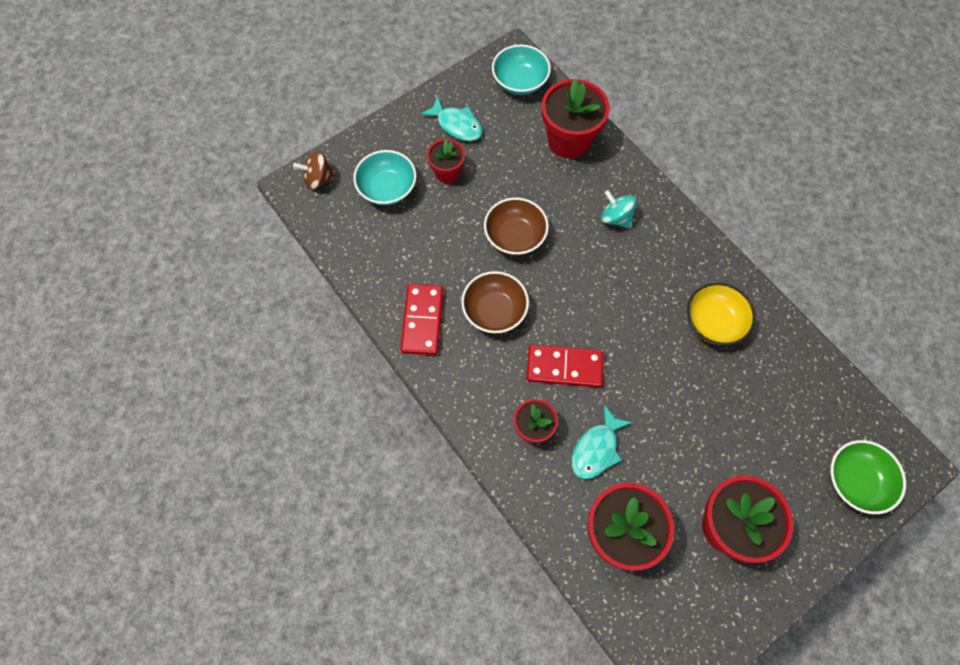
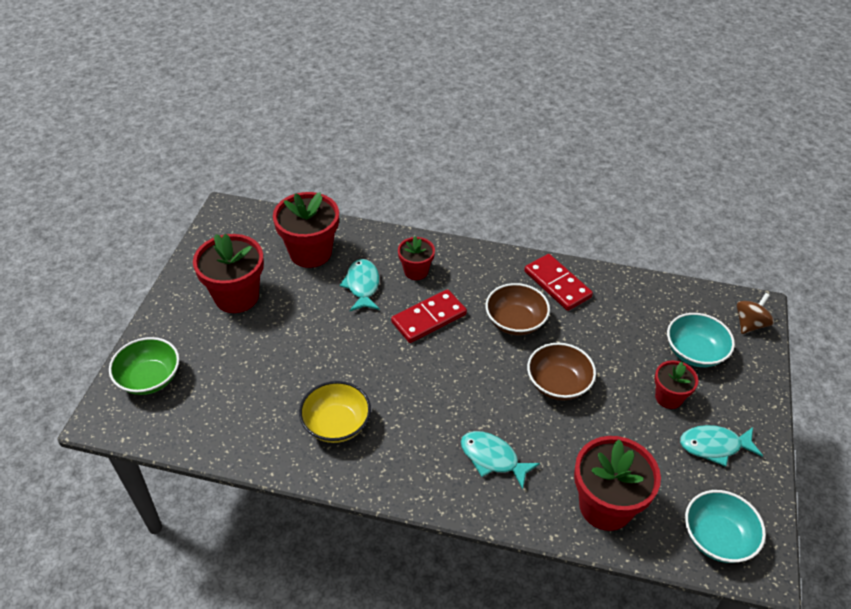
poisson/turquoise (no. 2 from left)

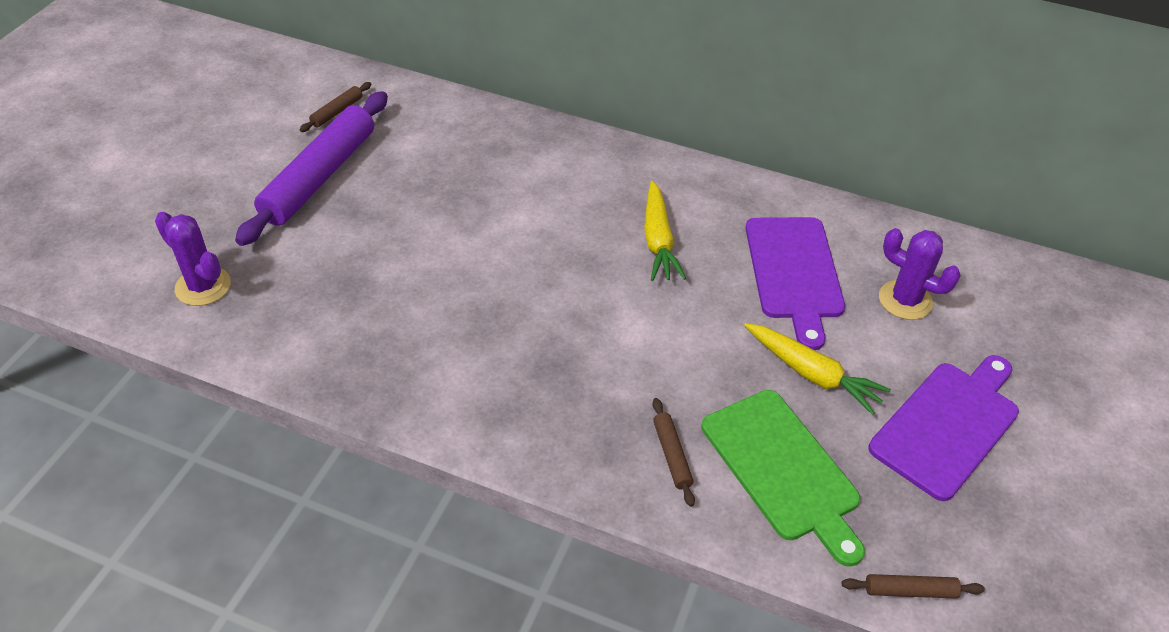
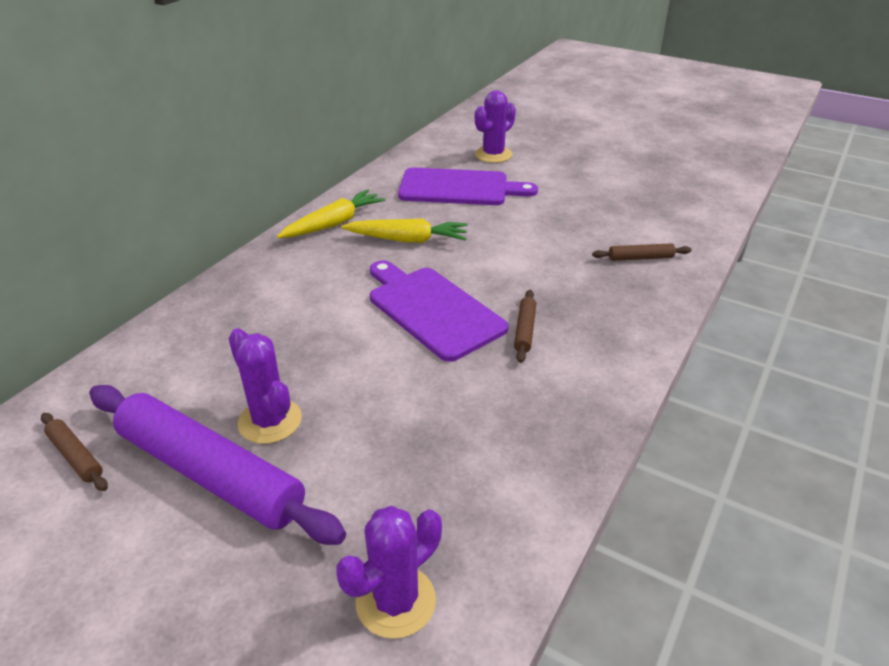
planche à découper/vert; carotte/jaune (no. 1 from left); rouleau à pâtisserie/marron (no. 2 from left); planche à découper/violet (no. 1 from left); cactus/violet (no. 1 from left)

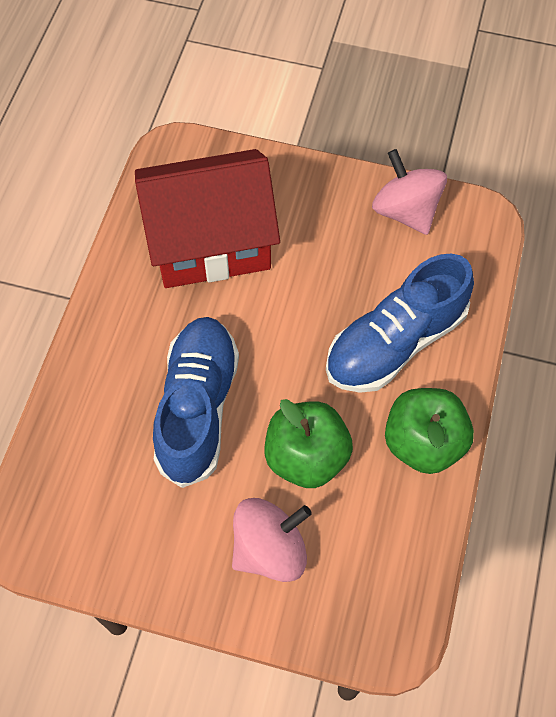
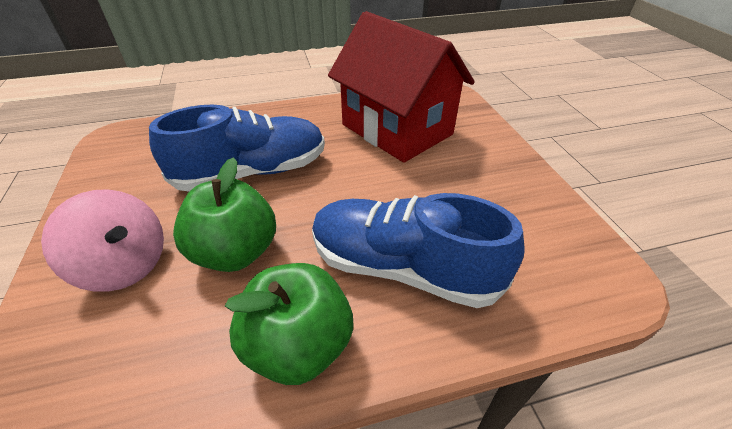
toupie/rose (no. 2 from left in the first image)

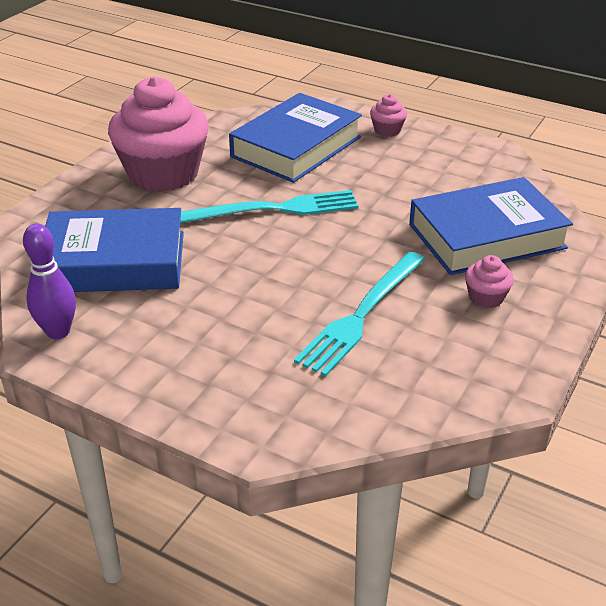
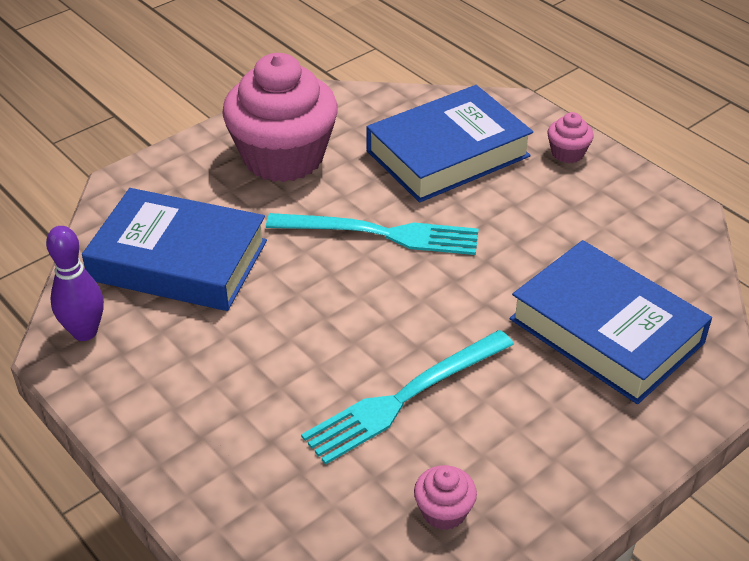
livre/bleu (no. 3 from left); muffin/rose (no. 2 from left)

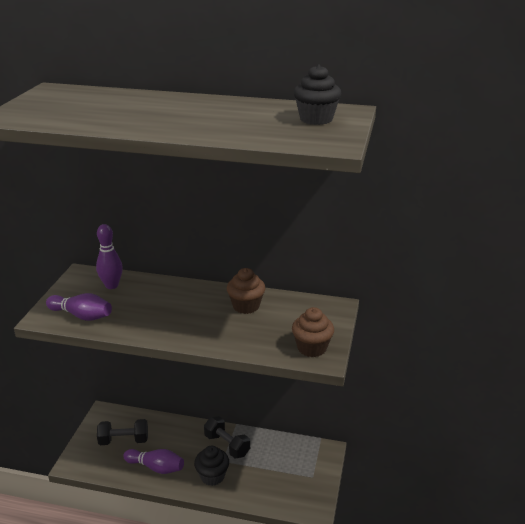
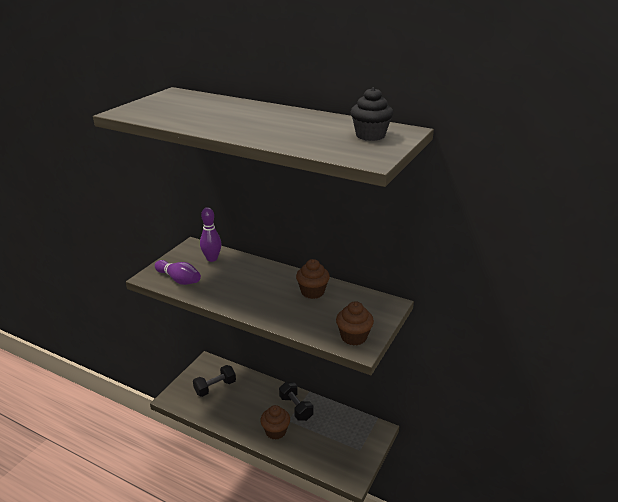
haltère/noir (no. 1 from left); quille/violet (no. 3 from left in the first image); muffin/marron (no. 1 from left)

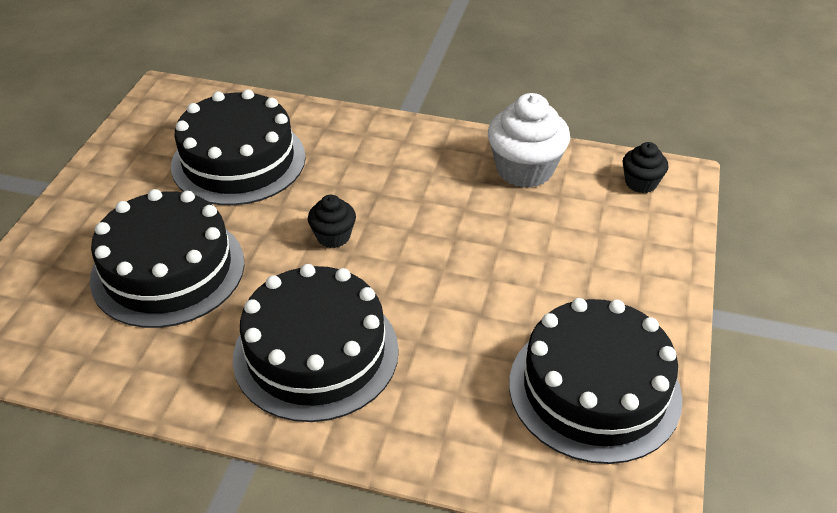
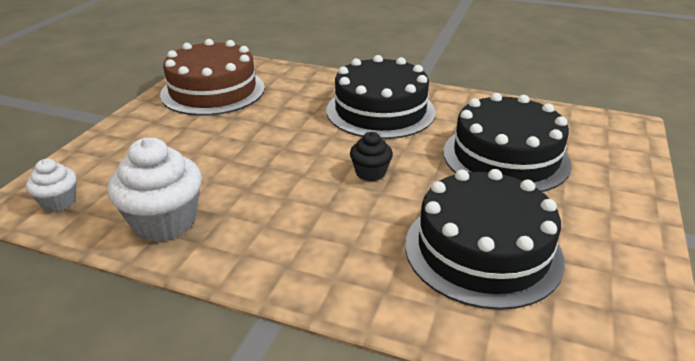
gâteau/marron; muffin/blanc (no. 1 from left)

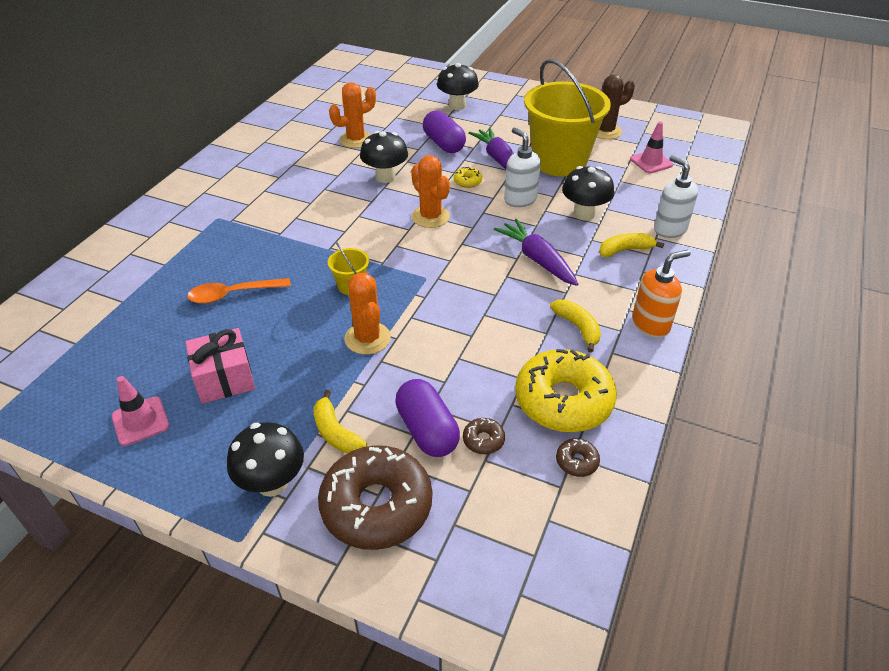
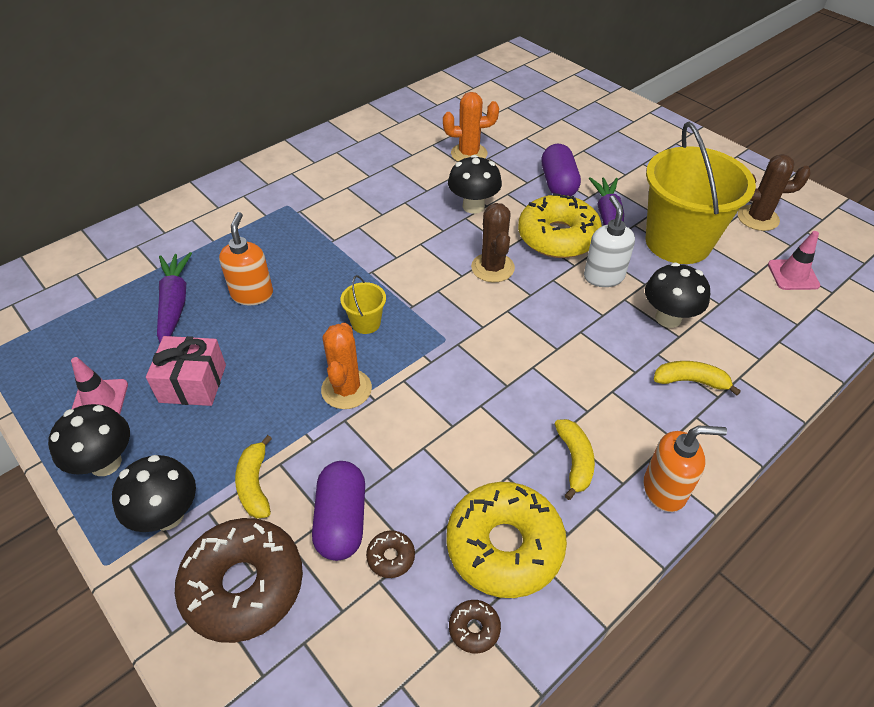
distributeur de savon/orange (no. 1 from left); cactus/marron (no. 1 from left); champignon/noir (no. 1 from left); beignet/jaune (no. 2 from left); carotte/violet (no. 1 from left); distributeur de savon/blanc (no. 2 from left in the first image)

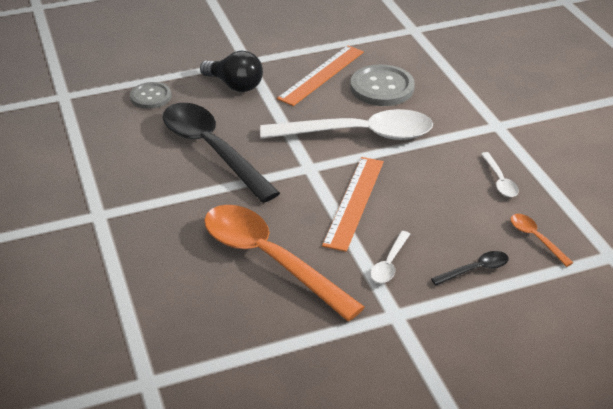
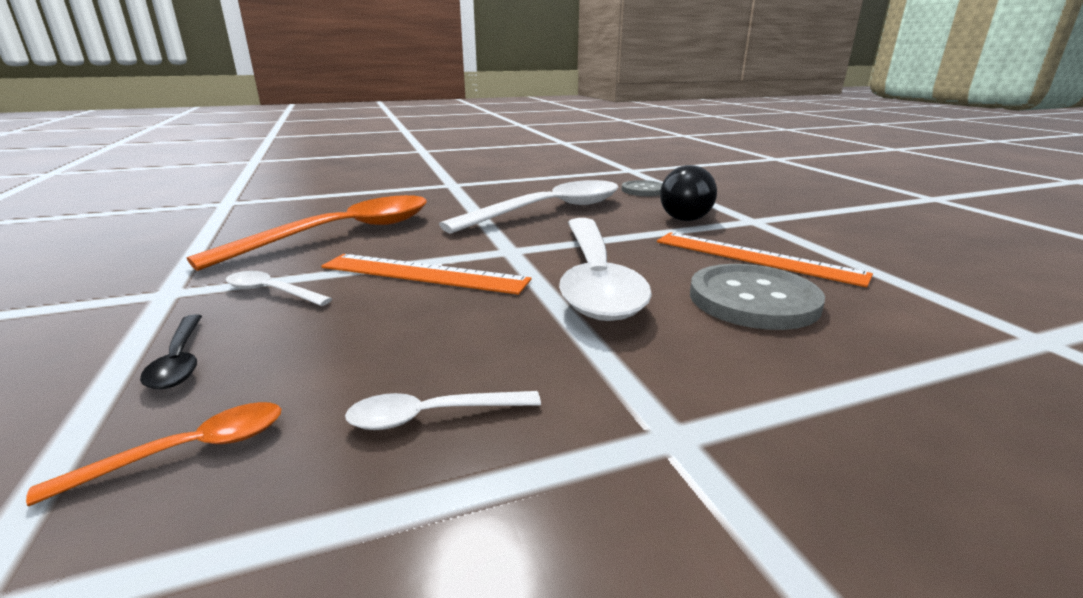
cuillère/blanc (no. 3 from left)

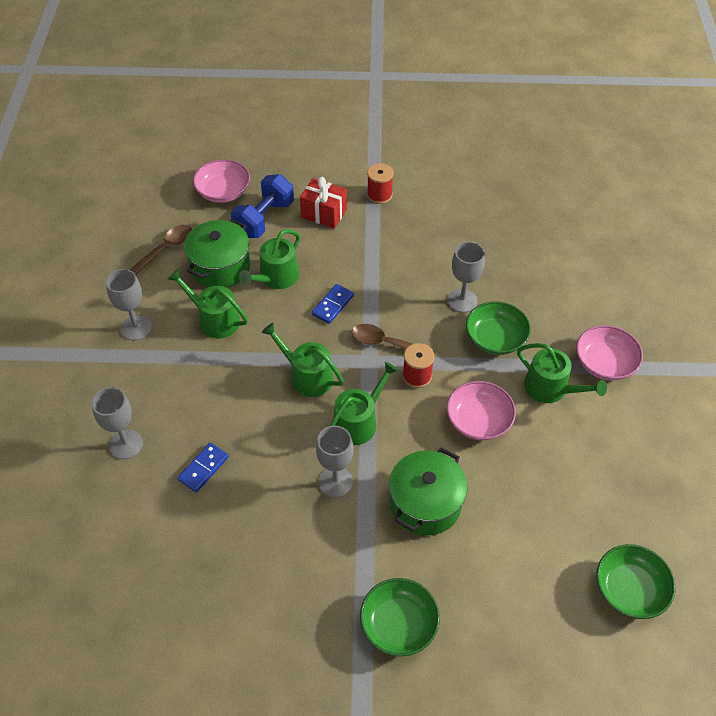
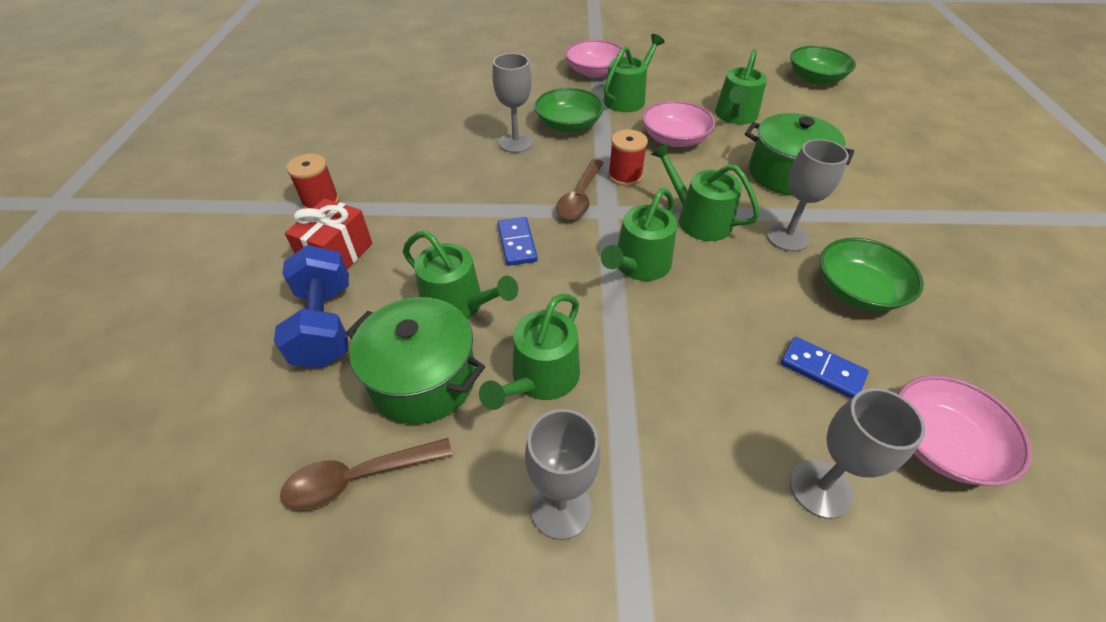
cuillère/marron (no. 1 from left); bol/rose (no. 3 from left); haltère/bleu; domino/bleu (no. 1 from left); bol/vert (no. 3 from left); arrosoir/vert (no. 6 from left)

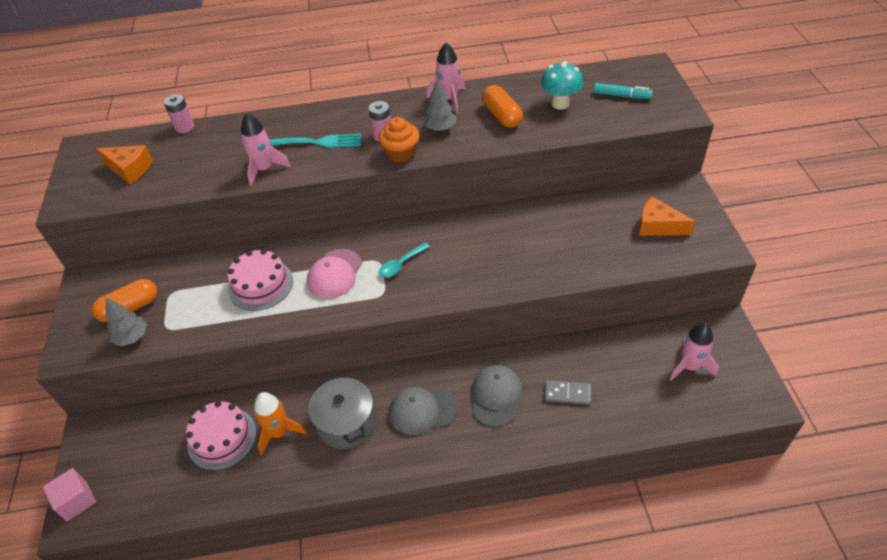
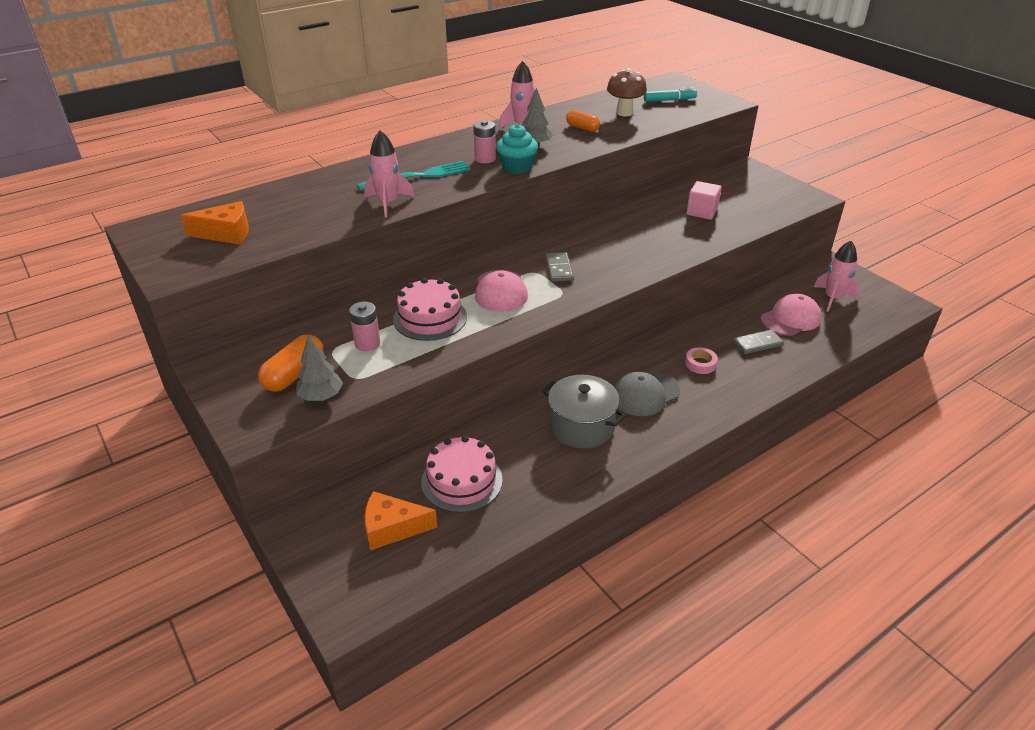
cube/rose; pile/rose (no. 1 from left); fusée/orange; muffin/turquoise; domino/gris (no. 1 from left); ruban adhésif/rose; gélule/orange (no. 2 from left); champignon/marron; fromage/orange (no. 2 from left); casquette/rose (no. 2 from left)

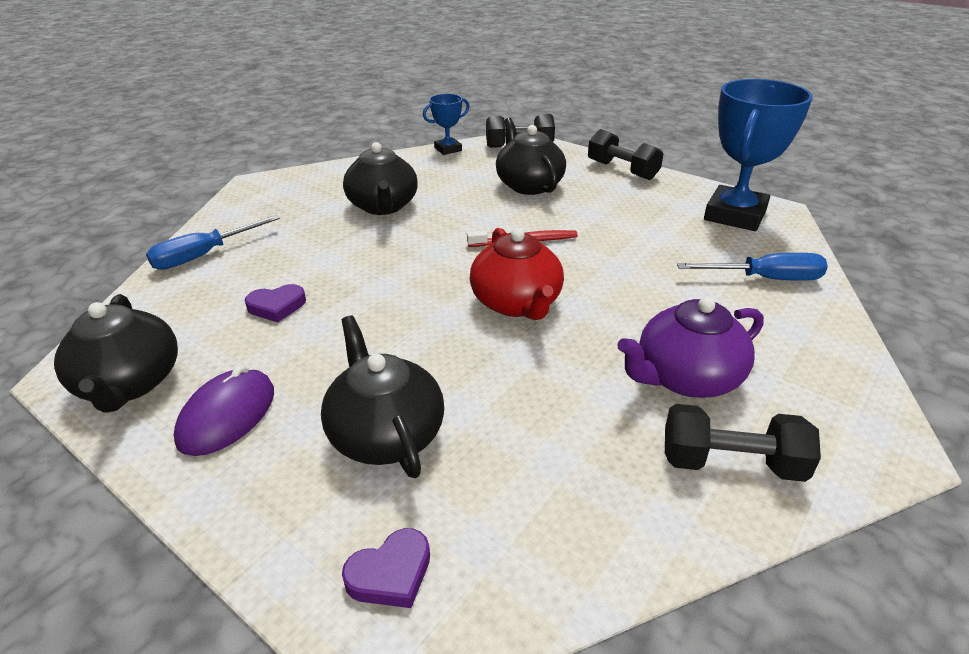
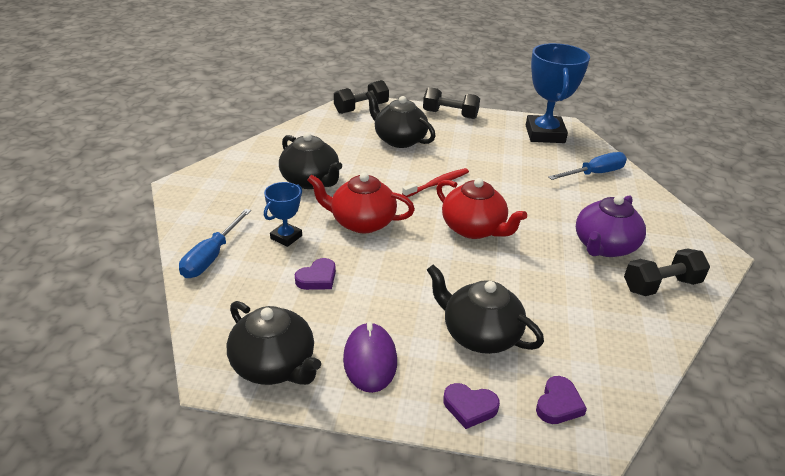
trophée/bleu (no. 1 from left); théière/rouge (no. 1 from left); cœur/violet (no. 2 from left)

